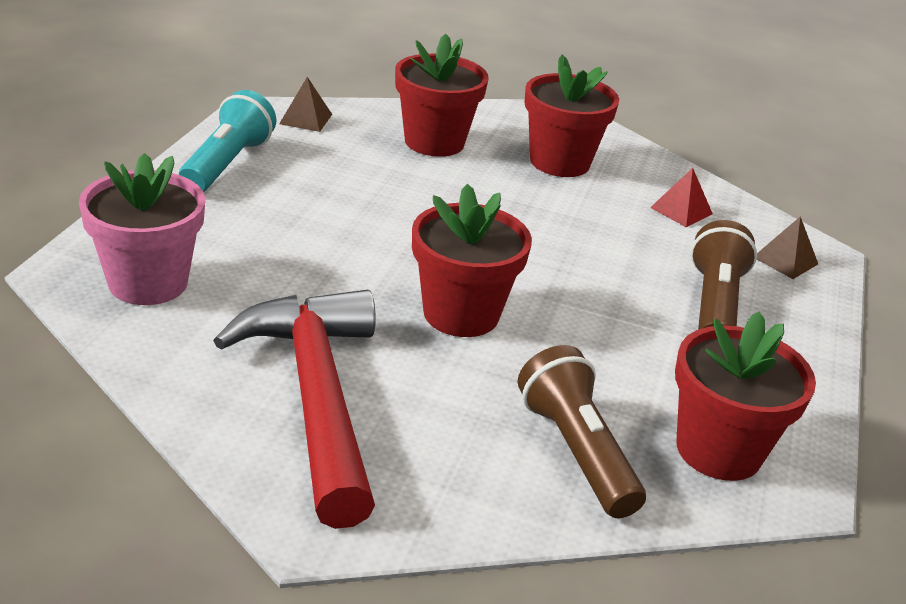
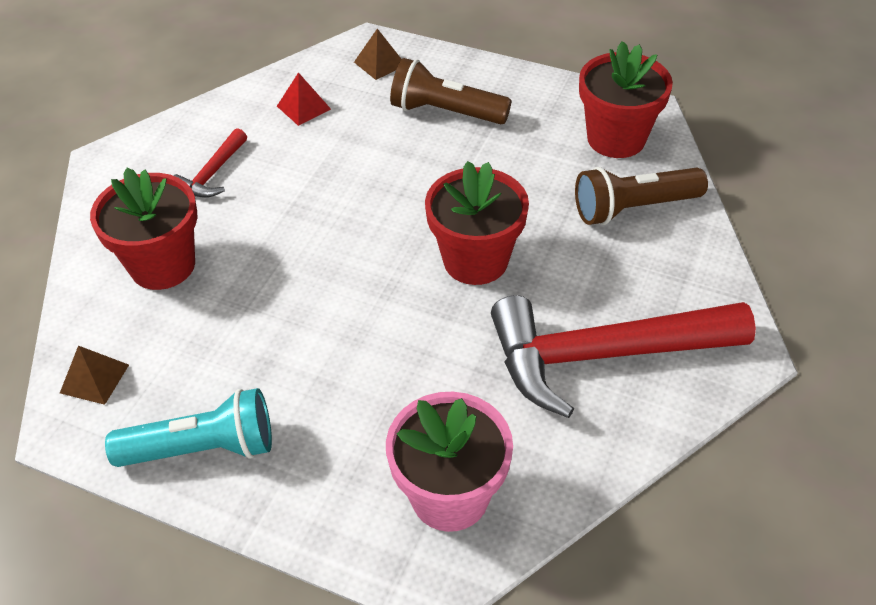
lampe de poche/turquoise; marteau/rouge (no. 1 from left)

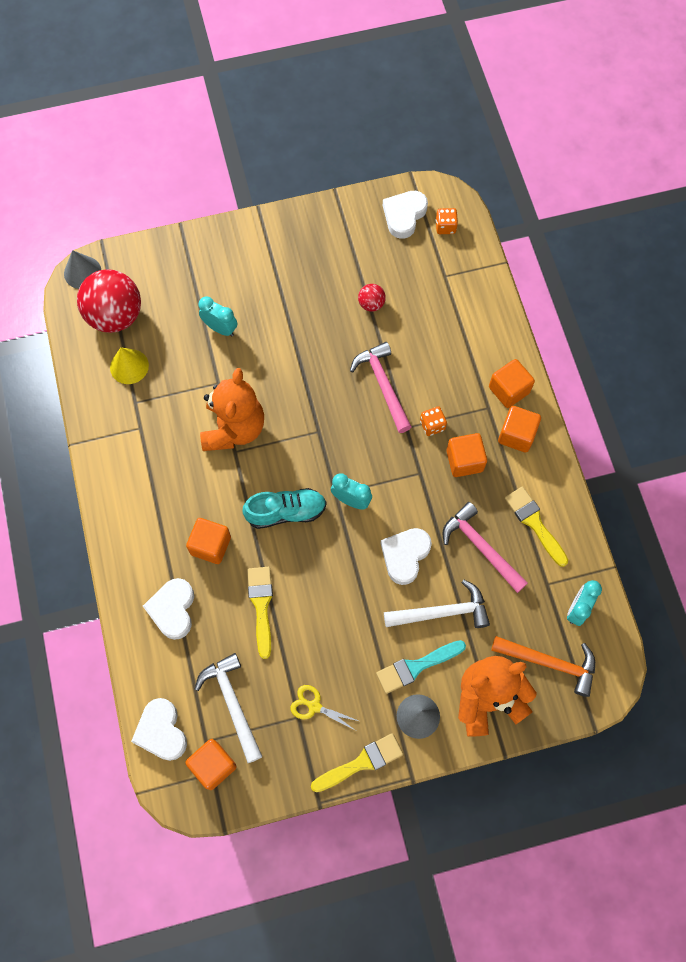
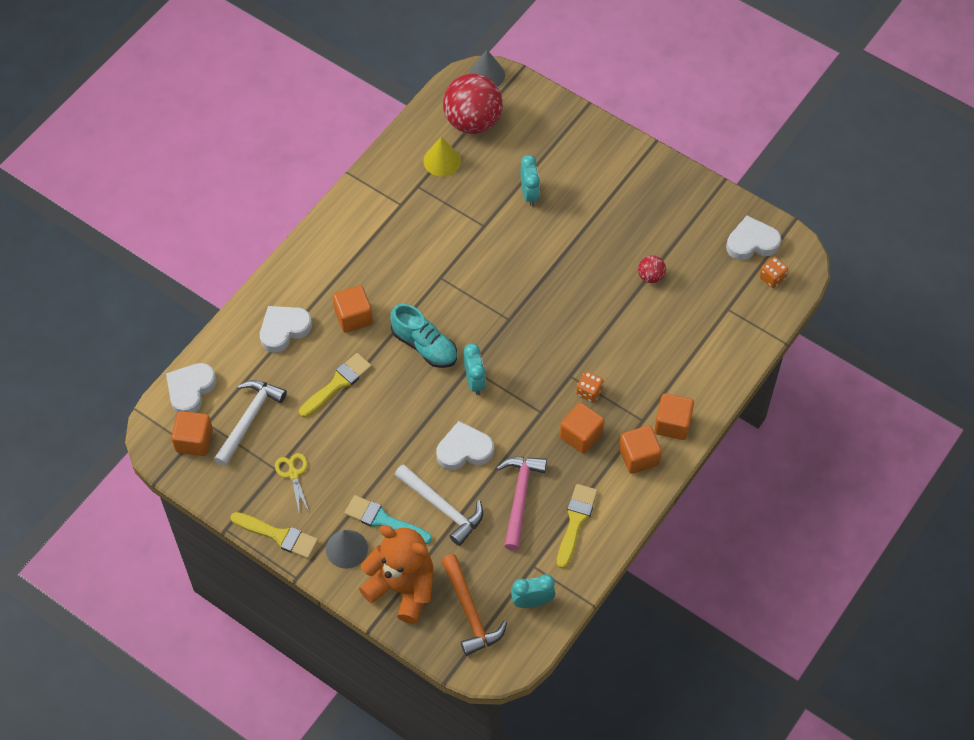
ours en peluche/orange (no. 1 from left in the first image); marteau/rose (no. 1 from left in the first image)

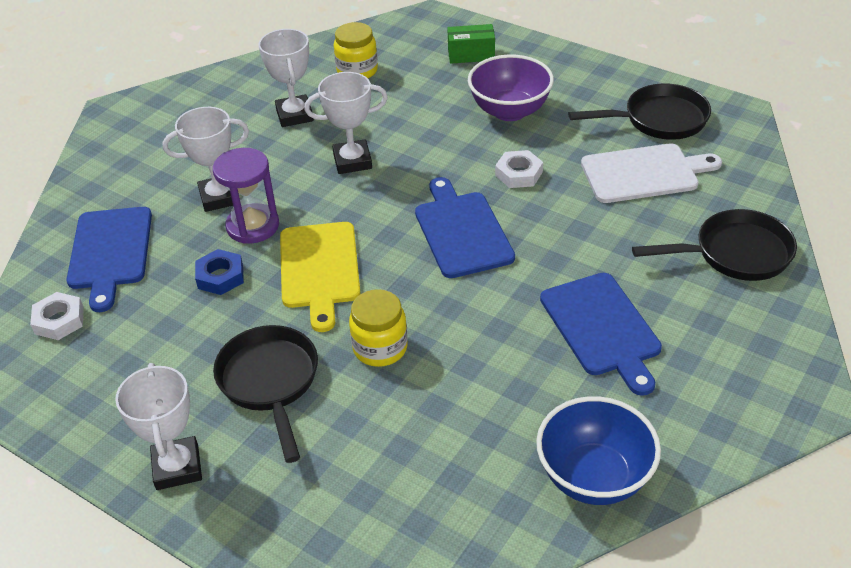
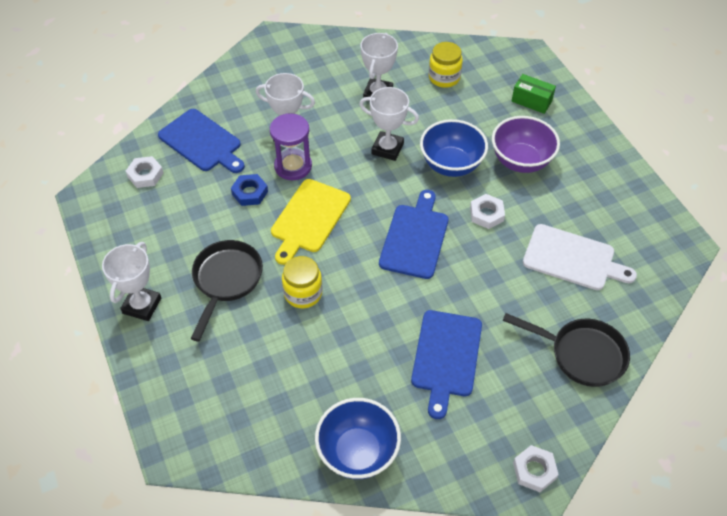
planche à découper/bleu (no. 1 from left); poêle/noir (no. 2 from left in the first image); bol/bleu (no. 2 from left); écrou/blanc (no. 3 from left)

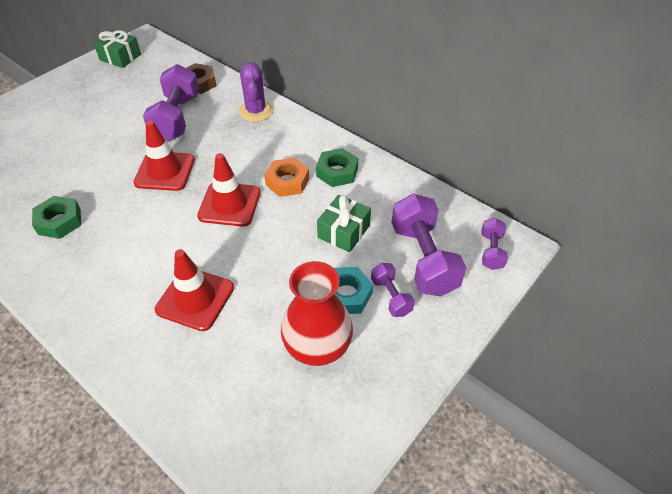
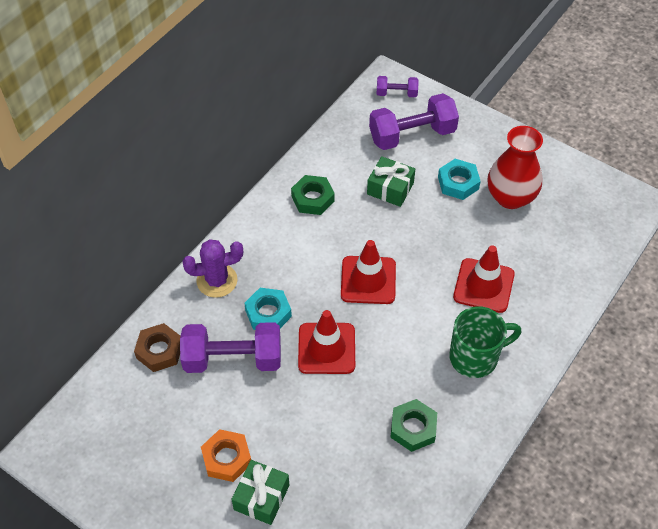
cadeau/vert (no. 1 from left); écrou/orange; haltère/violet (no. 2 from left in the first image); écrou/turquoise (no. 1 from left); tasse/vert

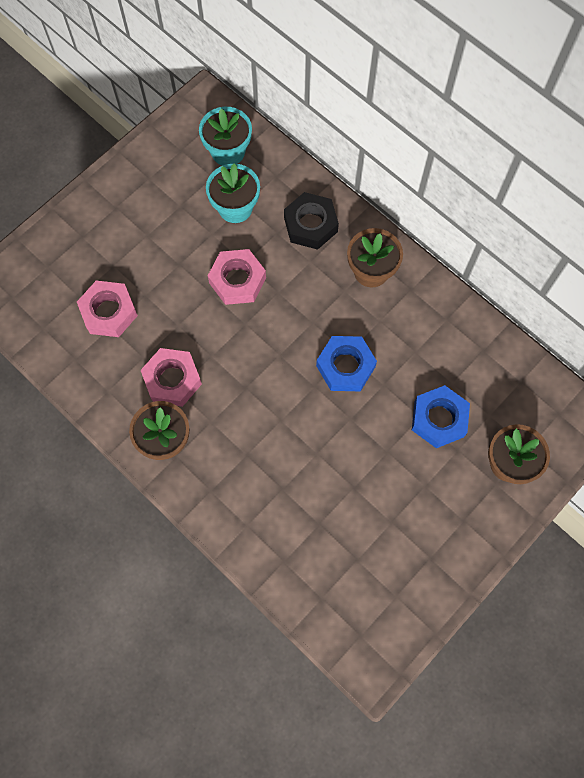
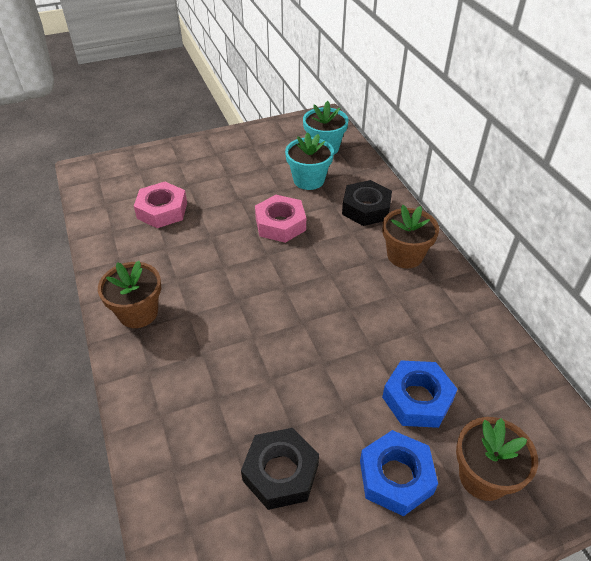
écrou/rose (no. 2 from left in the first image); écrou/bleu (no. 1 from left); écrou/noir (no. 1 from left)

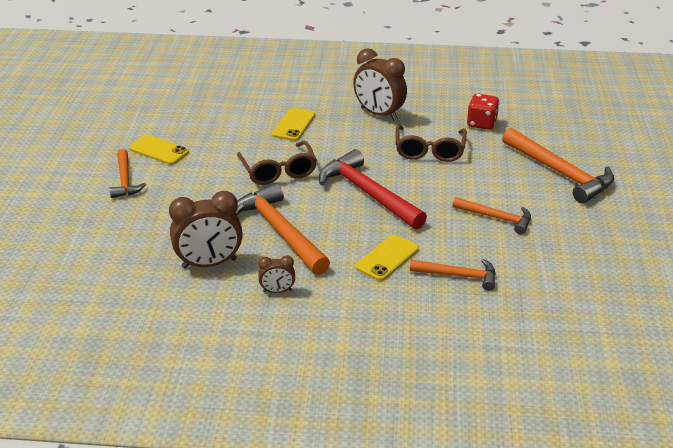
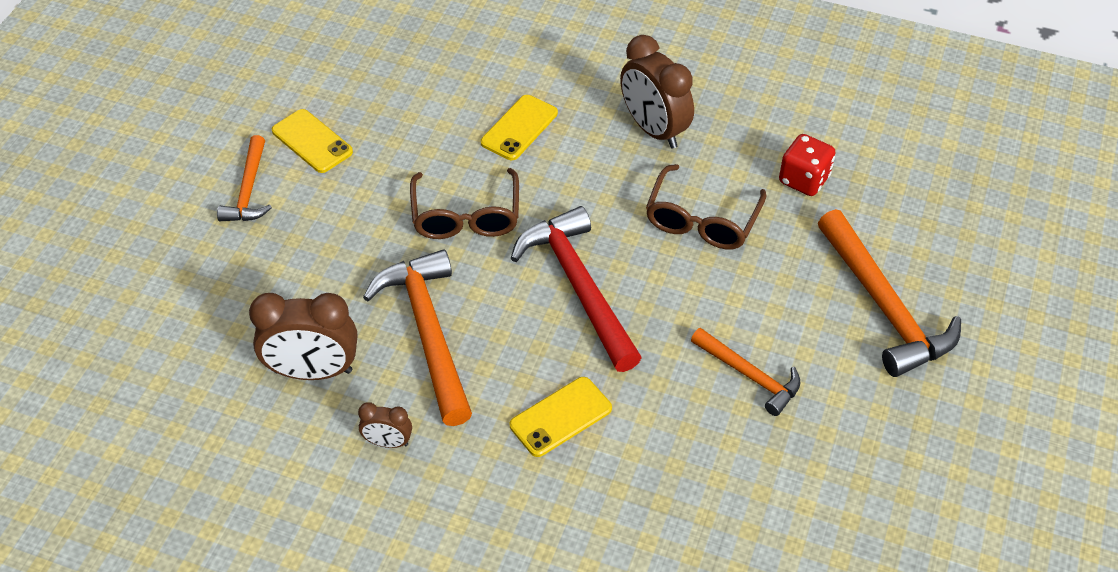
marteau/orange (no. 3 from left in the first image)

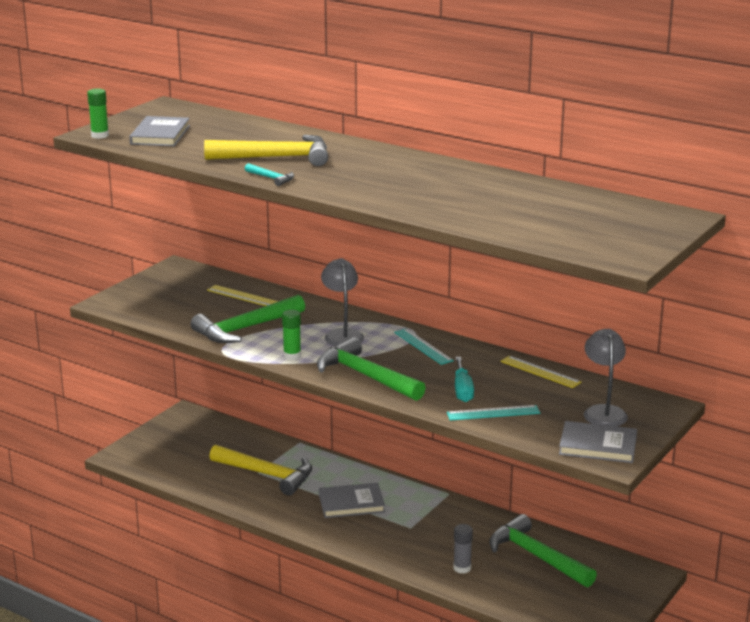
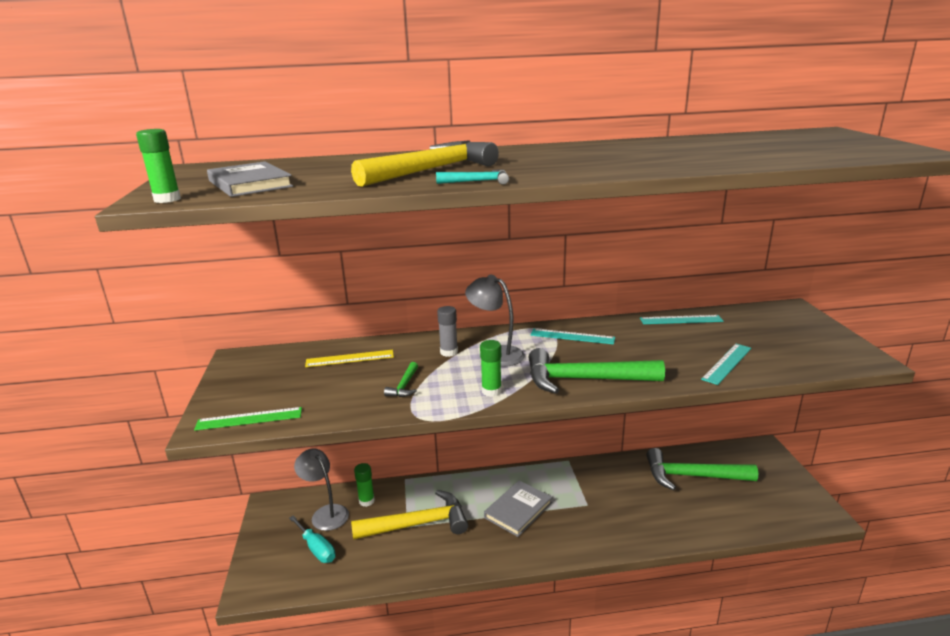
marteau/vert (no. 1 from left); bâton de colle/gris; tournevis/turquoise; règle/turquoise (no. 2 from left); livre/gris (no. 3 from left in the first image); lampe/gris (no. 1 from left); règle/vert; bâton de colle/vert (no. 2 from left)

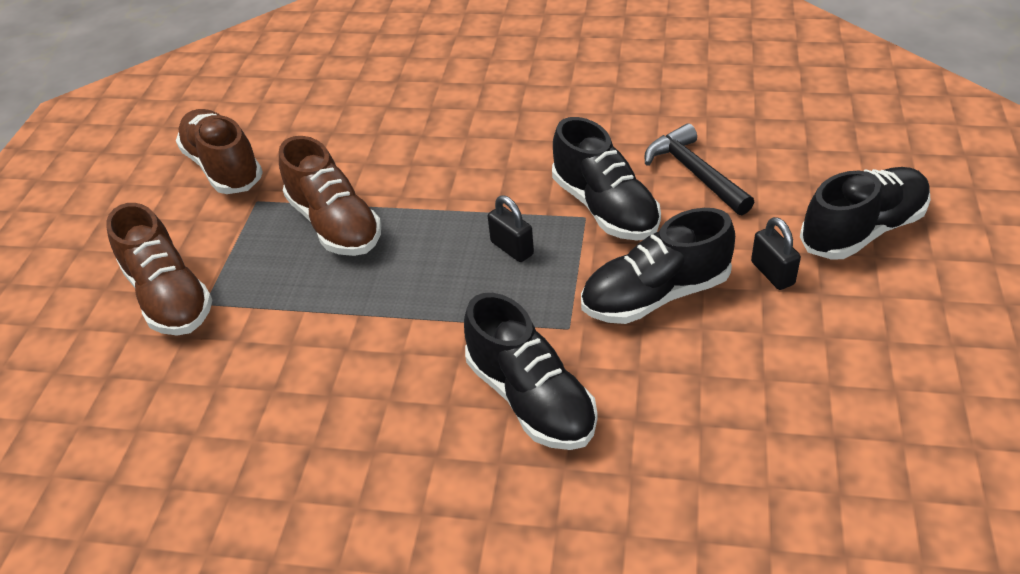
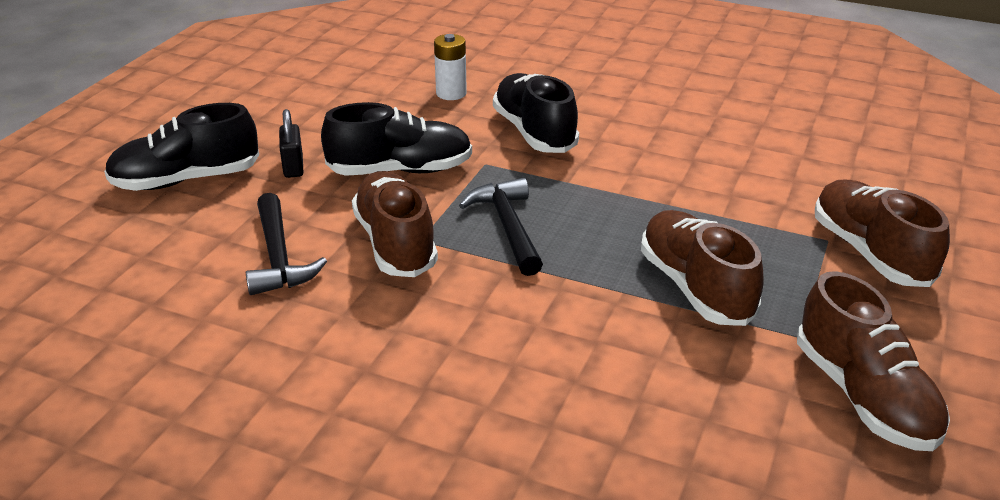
marteau/noir (no. 2 from left); chaussure/marron (no. 1 from left); pile/blanc

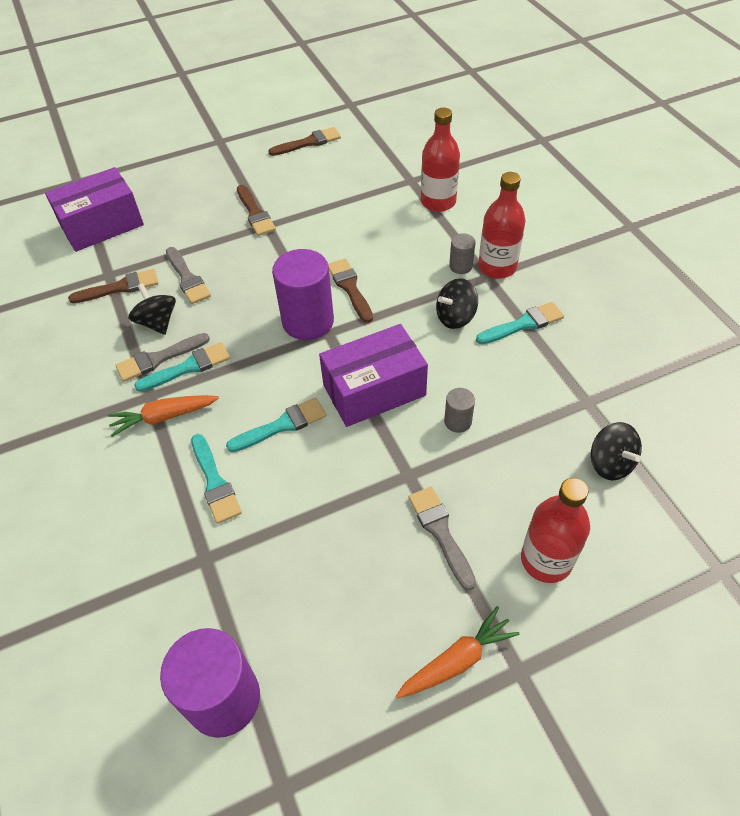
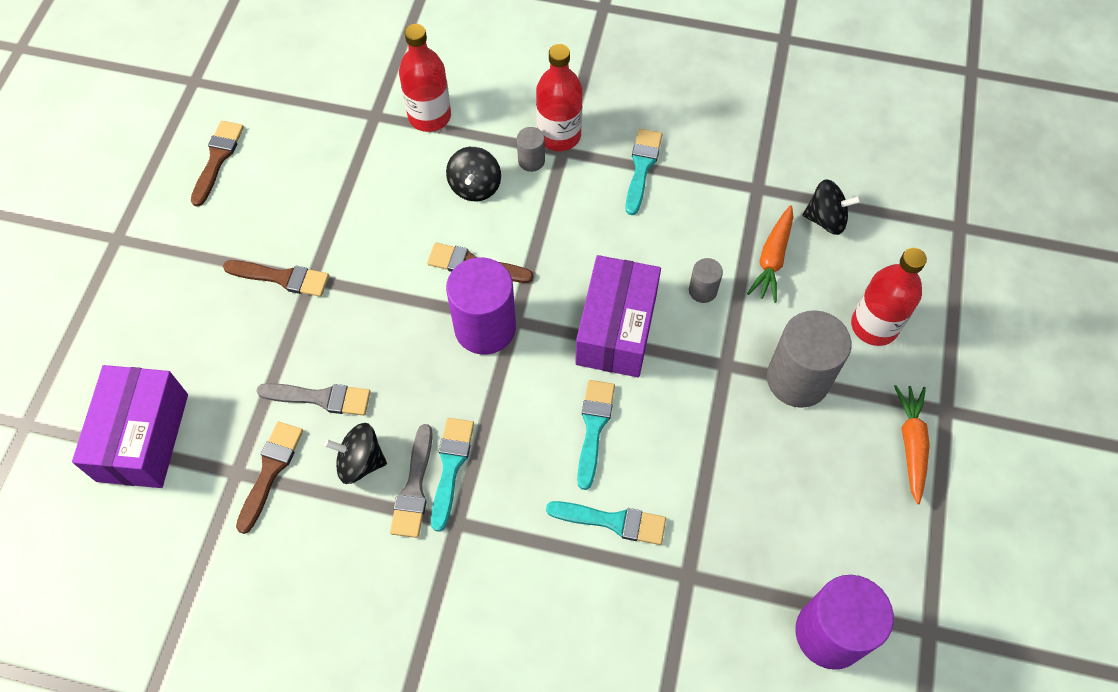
carotte/orange (no. 1 from left); cylindre/gris (no. 3 from left); toupie/noir (no. 2 from left)

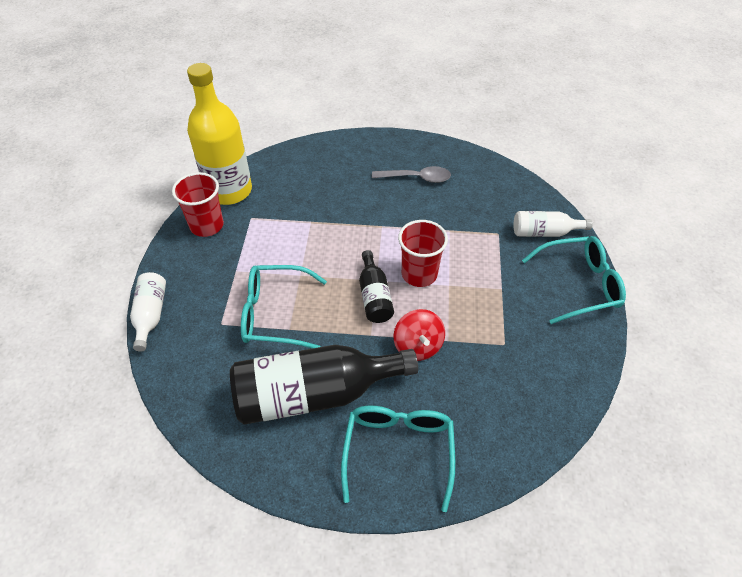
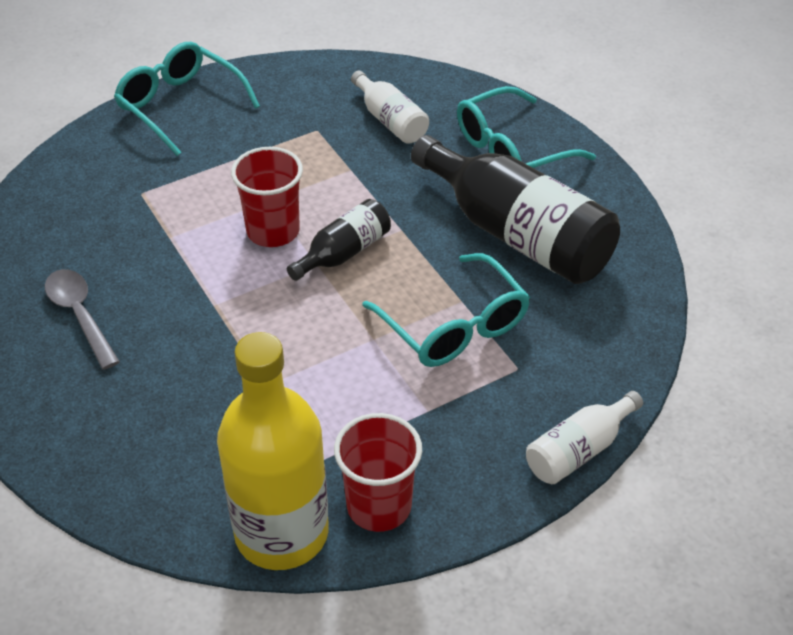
toupie/rouge; bouteille/blanc (no. 1 from left)

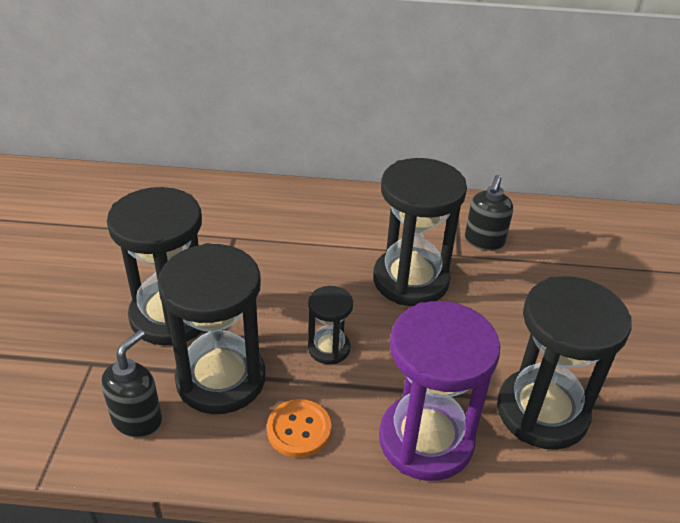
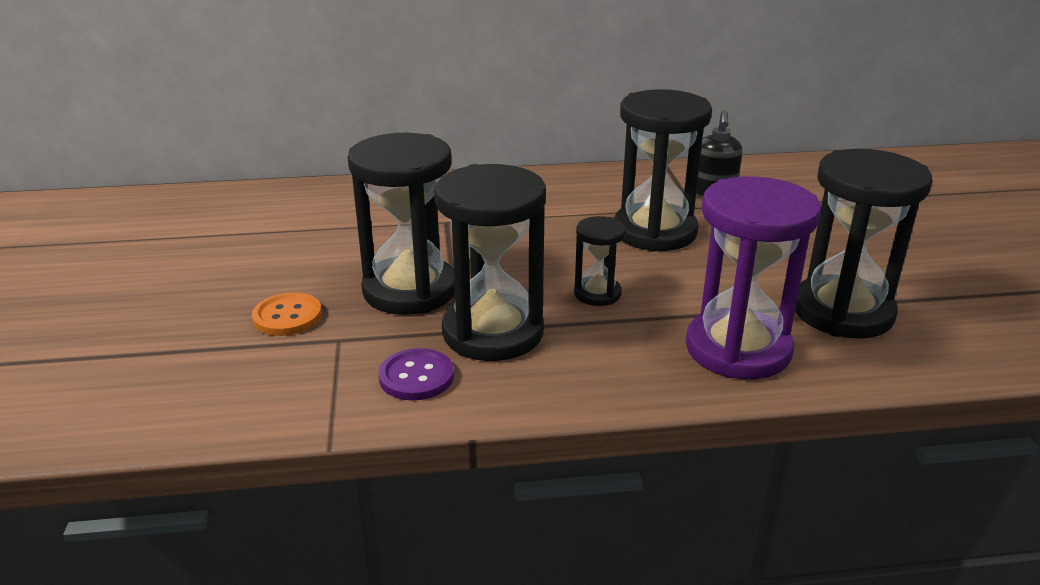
bouton/violet; bouton/orange

